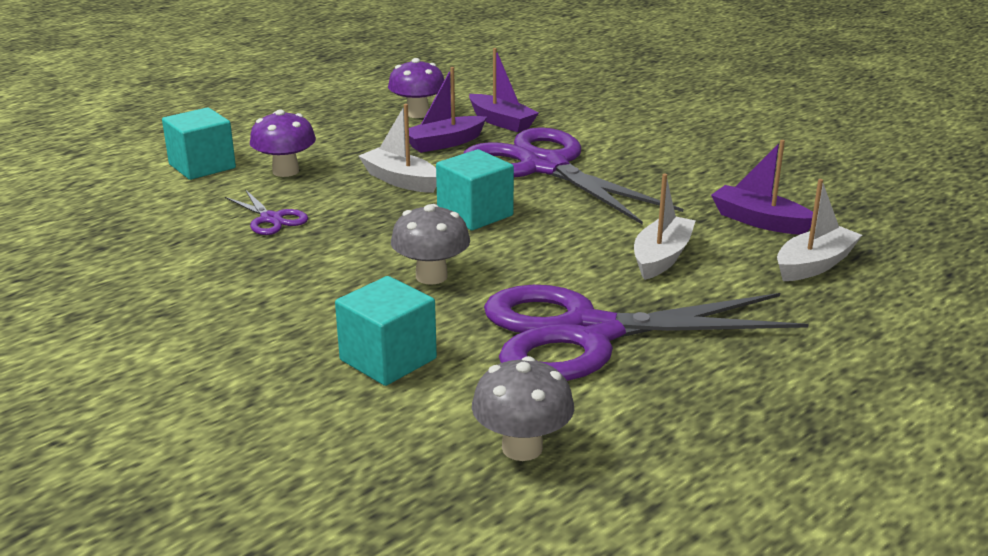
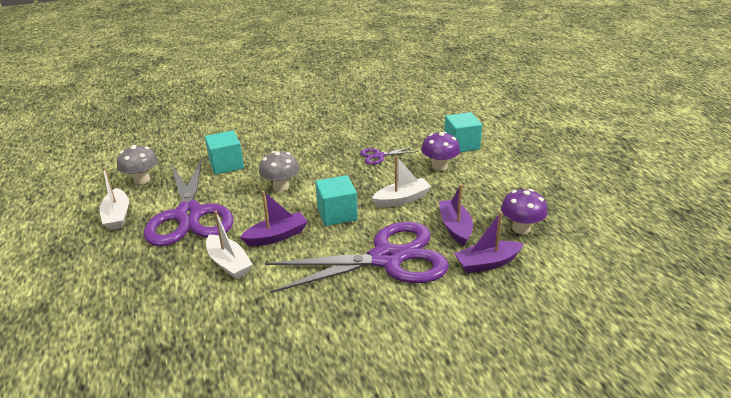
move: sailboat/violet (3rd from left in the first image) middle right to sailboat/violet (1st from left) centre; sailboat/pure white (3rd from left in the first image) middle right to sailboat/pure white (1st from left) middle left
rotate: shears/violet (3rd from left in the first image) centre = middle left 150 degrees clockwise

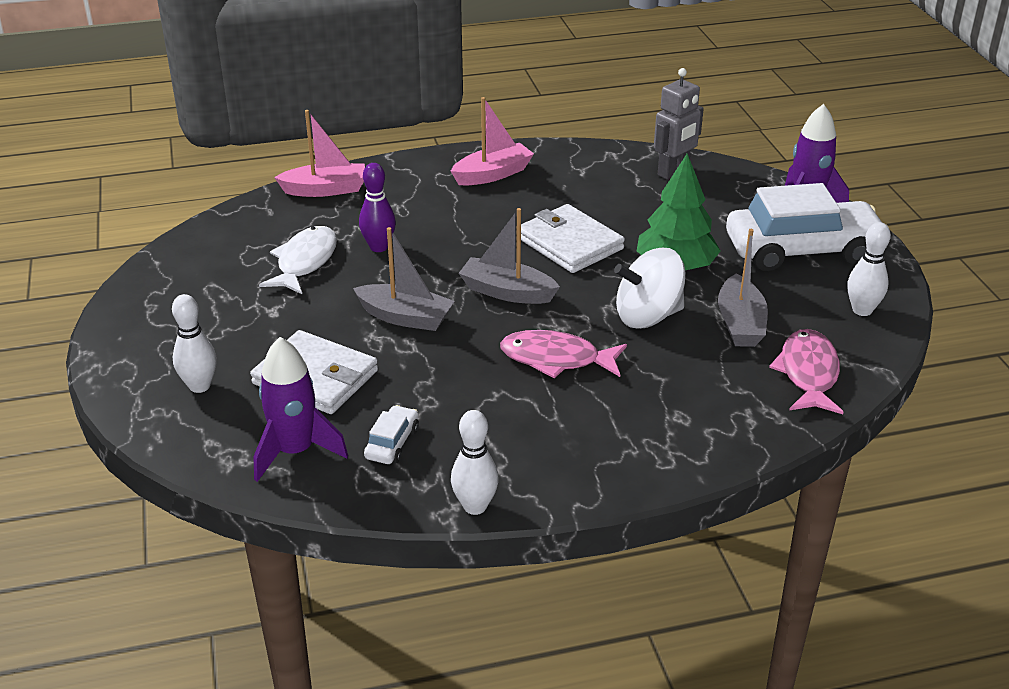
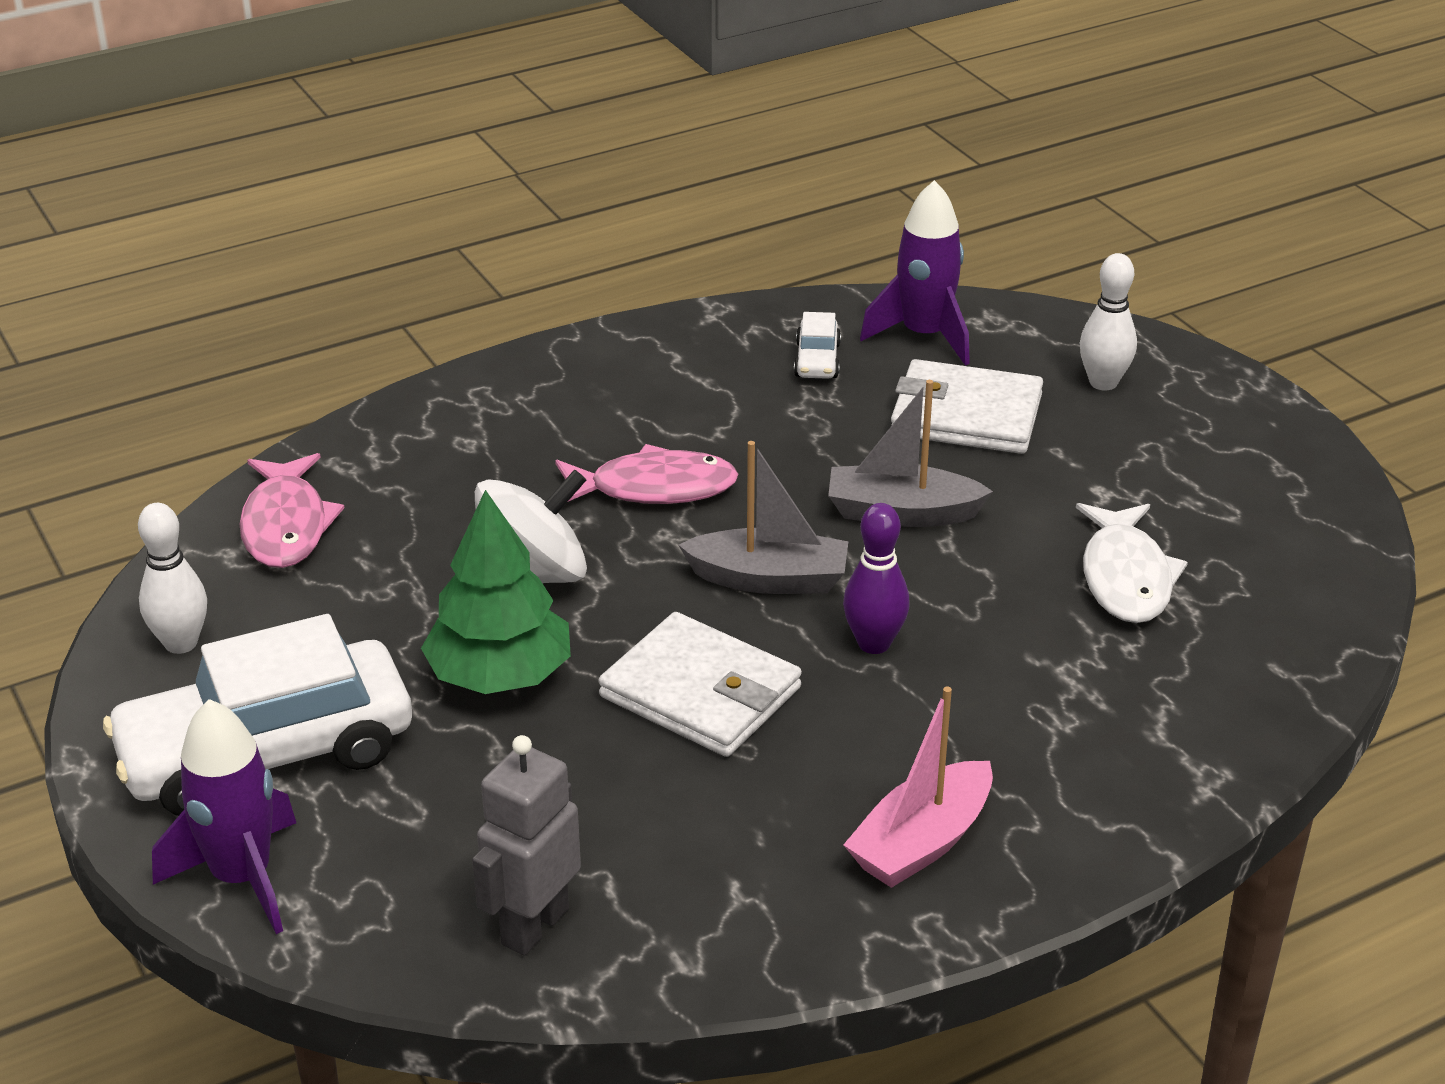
delete: sailboat/rose-pink (1st from left) top left; sailboat/grey (3rd from left) middle right; bowling pin/pure white (2nd from left) bottom centre
move: bowling pin/violet top centre to centre

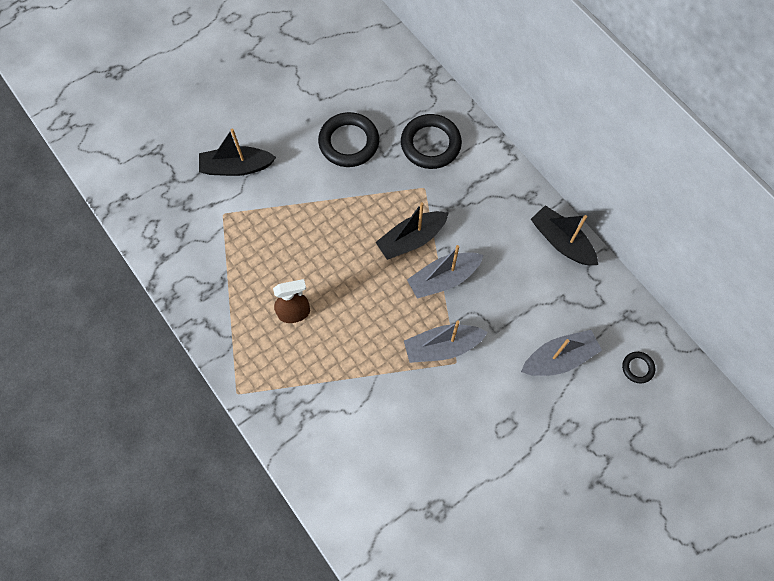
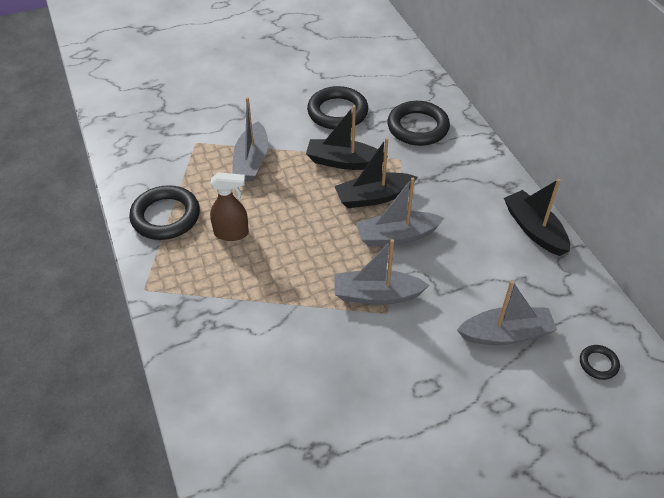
insert: sailboat/grey (1st from left) top centre; ring/black (1st from left) middle left
move: sailboat/black (1st from left) top left to top centre

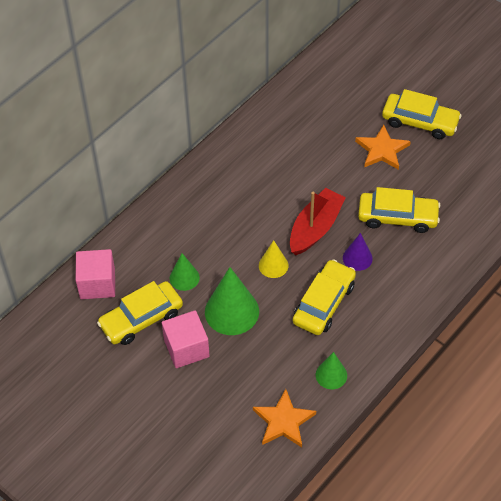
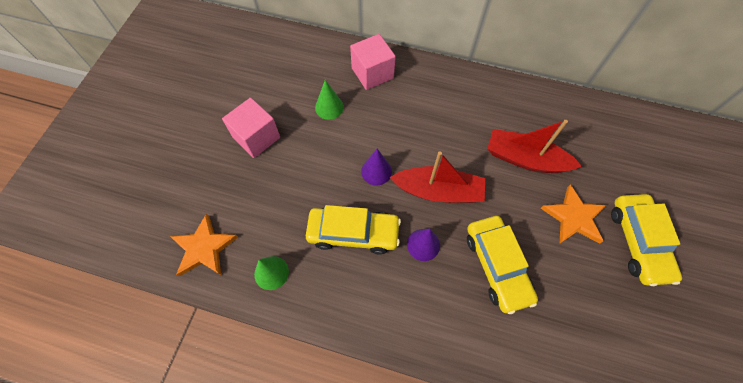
delete: cone/emerald (2nd from left) centre; automobile/bright yellow (1st from left) middle left
insert: sailboat/crimson (2nd from left) middle right
move: block/rose-pink (1st from left in the first image) middle left to block/rose-pink (2nd from left) top centre
recolor: cone/bright yellow centre to cone/violet (1st from left) centre

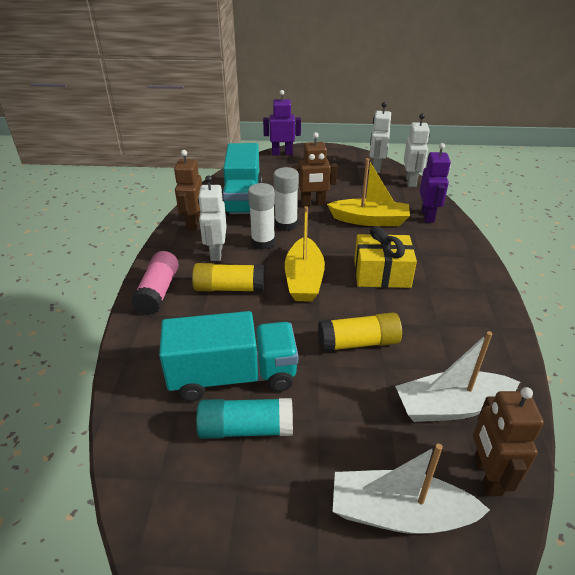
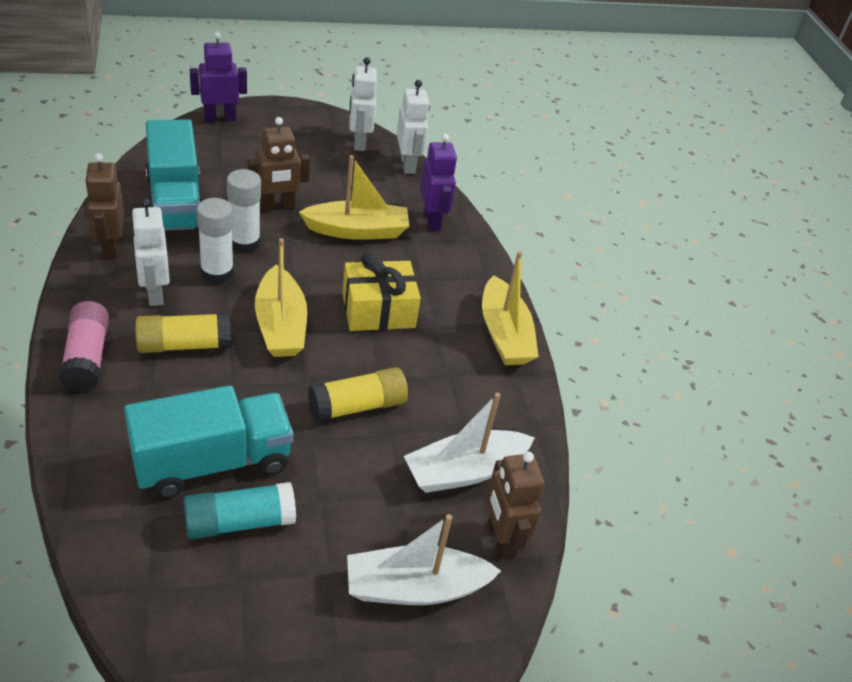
insert: sailboat/bright yellow (3rd from left) centre

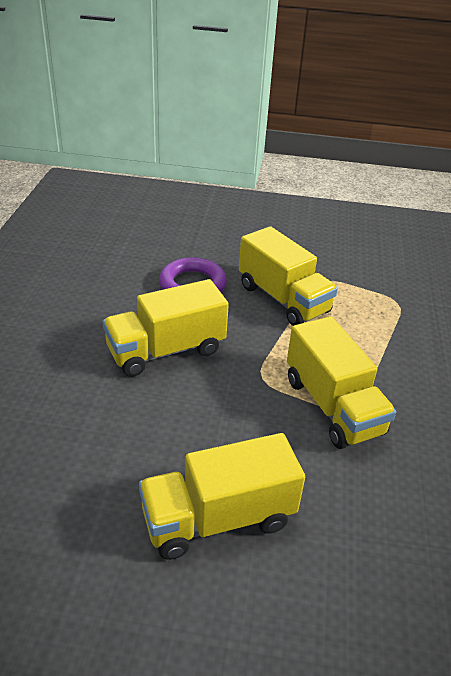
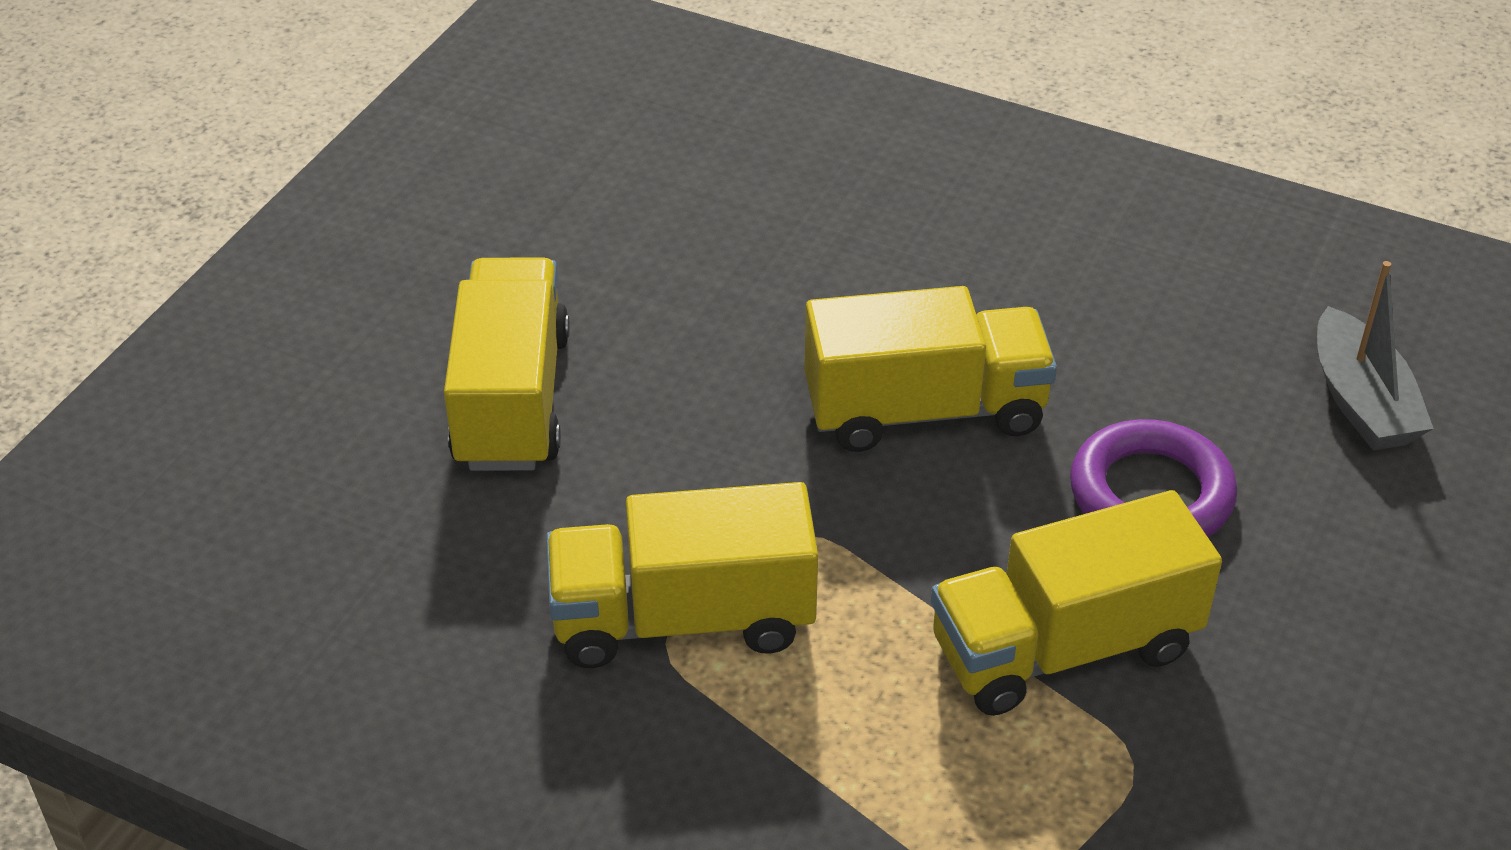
insert: sailboat/grey middle right
rotate: truck/bright yellow (1st from left in the first image) centre = centre 90 degrees clockwise

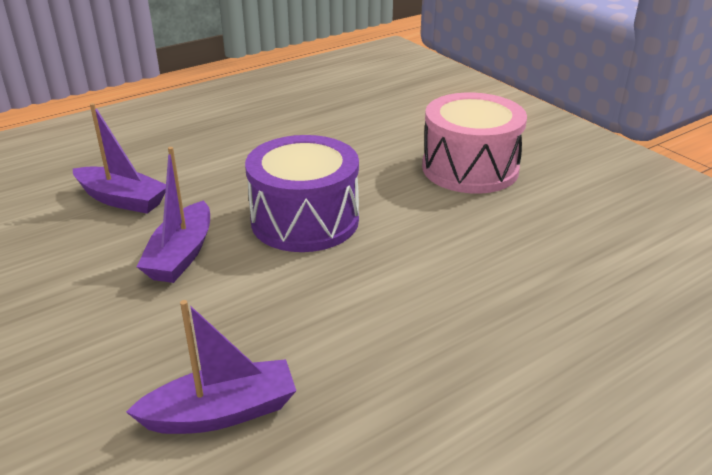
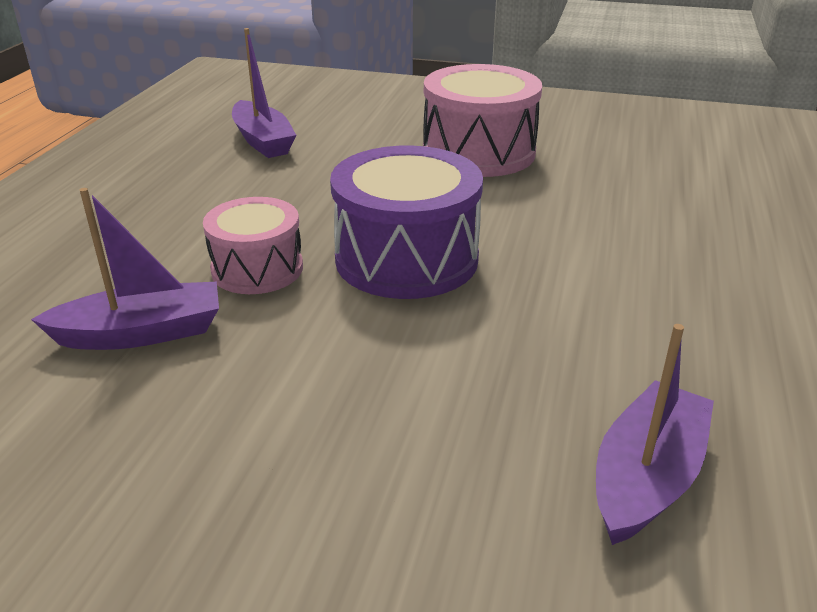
insert: toy drum/rose-pink (1st from left) middle left
move: sailboat/violet (2nd from left) middle left to top left

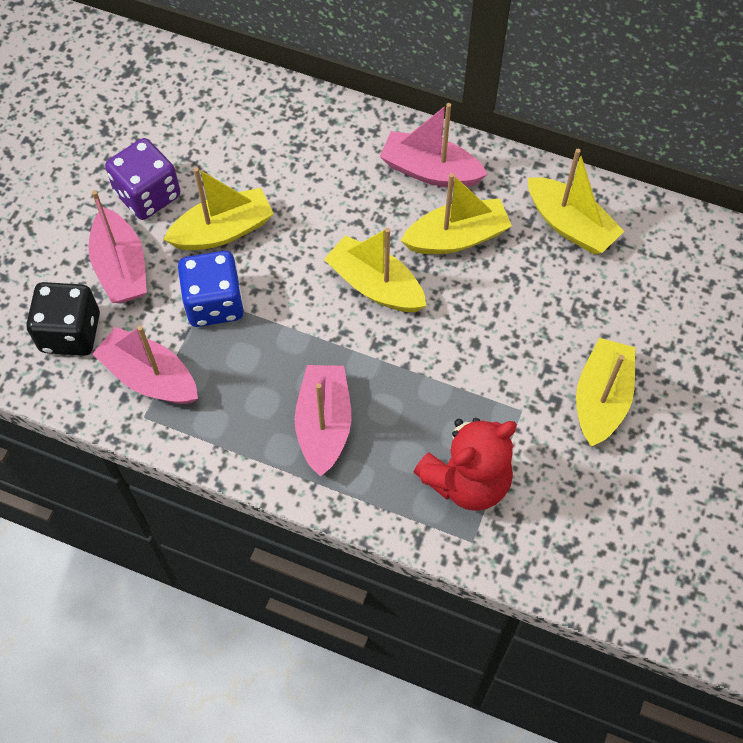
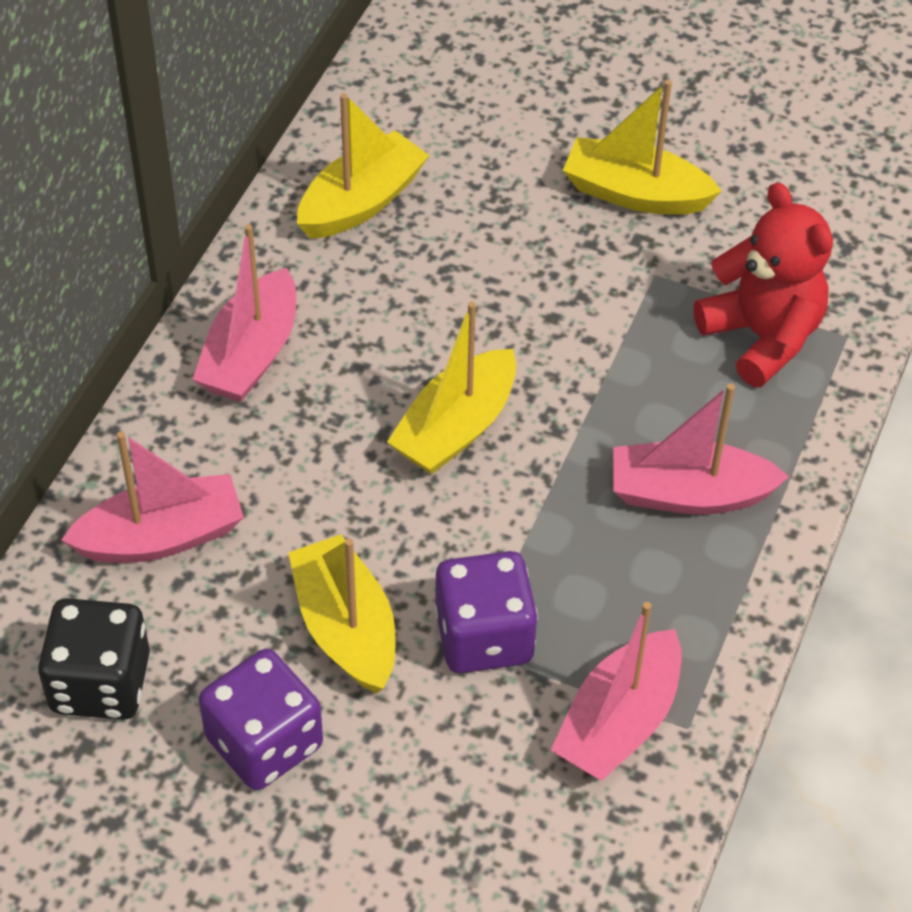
delete: sailboat/bright yellow (3rd from left) top centre
move: sailboat/rose-pink (1st from left) top left to middle left; die/black middle left to bottom left
recolor: die/royal blue middle left to die/violet (2nd from left) bottom centre

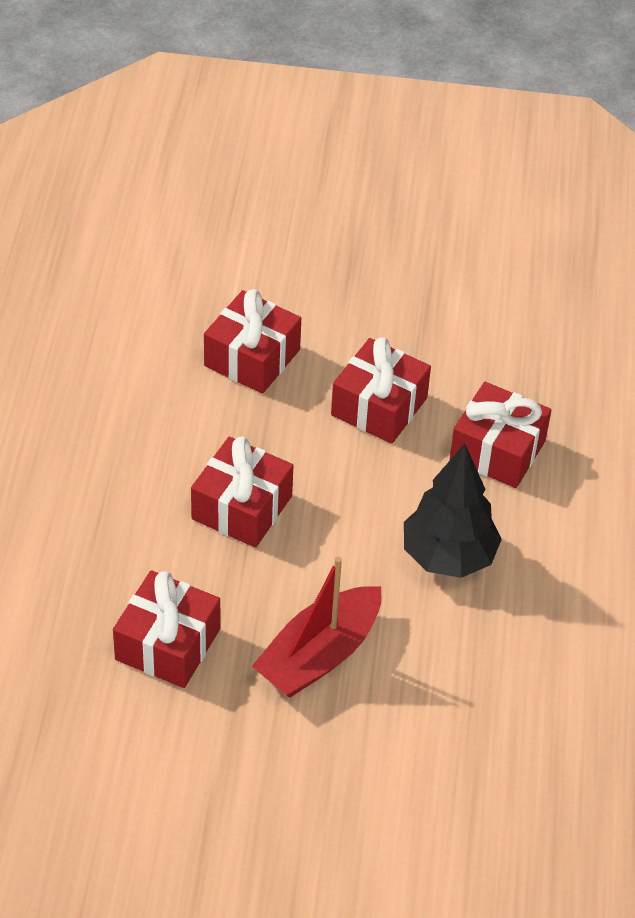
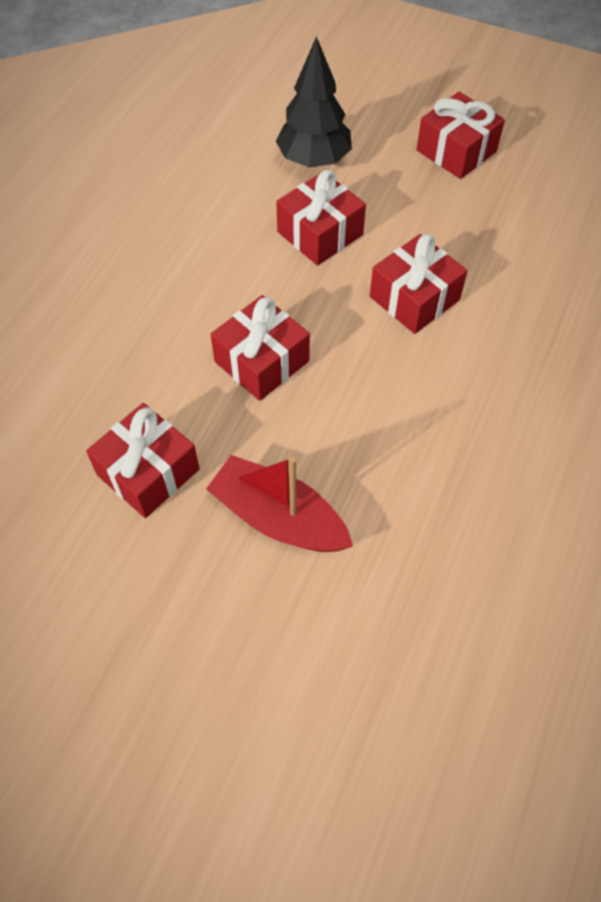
move: gift/crimson (5th from left) middle right to top right; fir tree/black middle right to top centre
rotate: sailboat/crimson bottom centre = centre 60 degrees clockwise

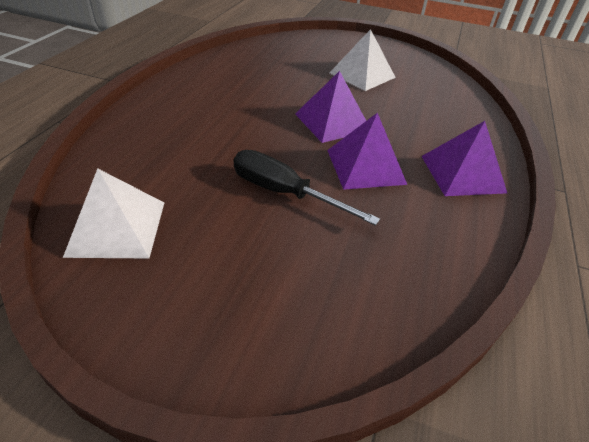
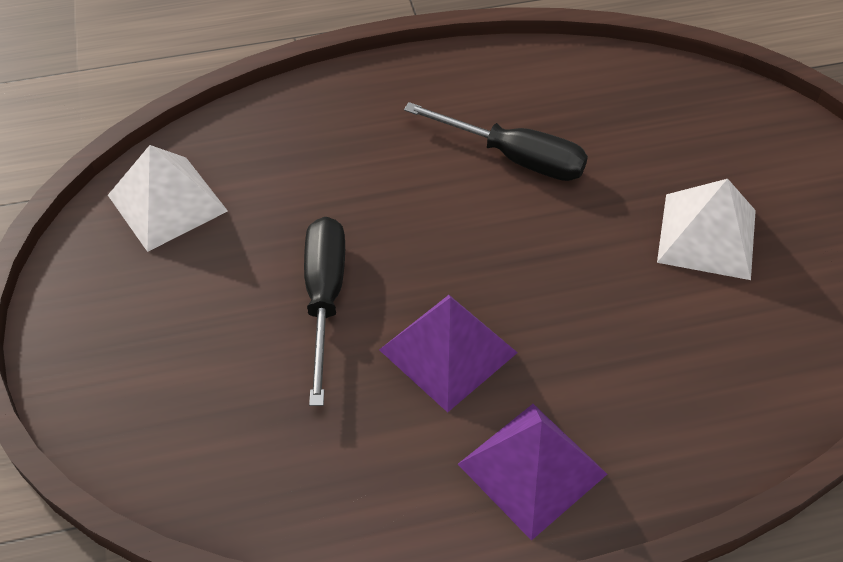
delete: pyramid shape/violet (1st from left) top centre
insert: screwdriver/black (2nd from left) top centre

